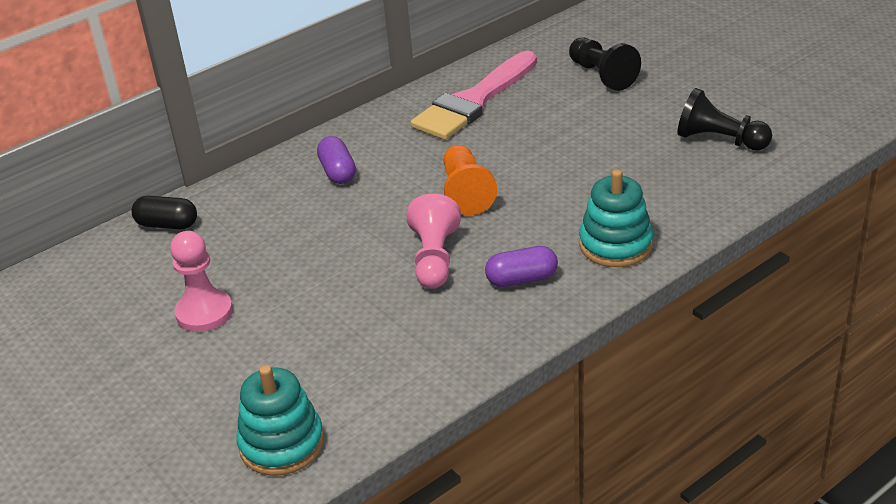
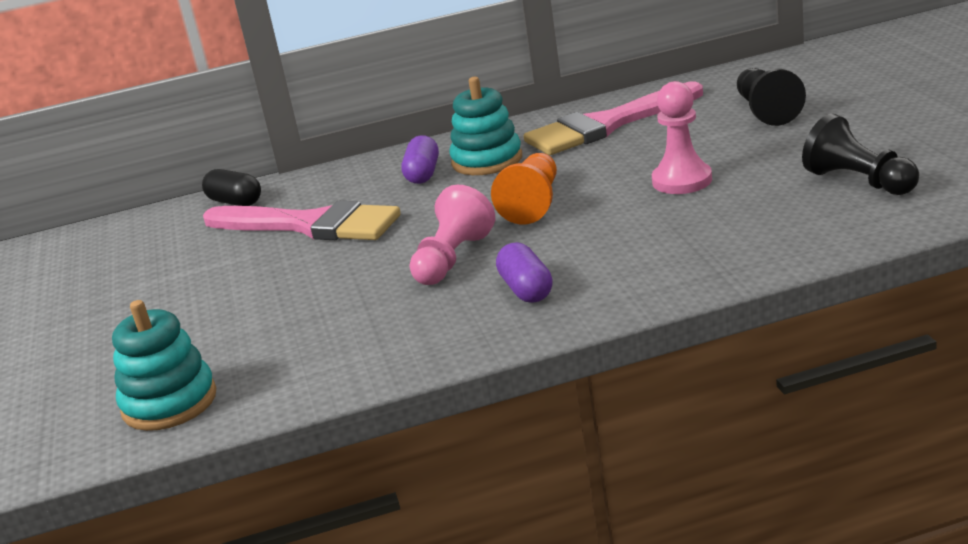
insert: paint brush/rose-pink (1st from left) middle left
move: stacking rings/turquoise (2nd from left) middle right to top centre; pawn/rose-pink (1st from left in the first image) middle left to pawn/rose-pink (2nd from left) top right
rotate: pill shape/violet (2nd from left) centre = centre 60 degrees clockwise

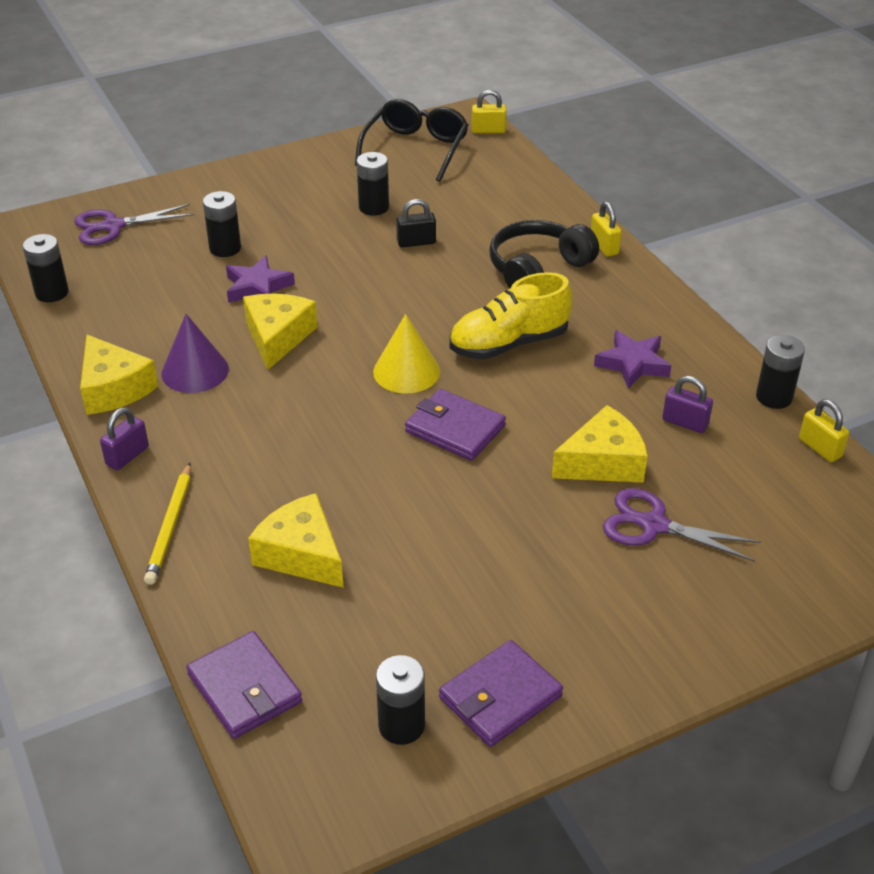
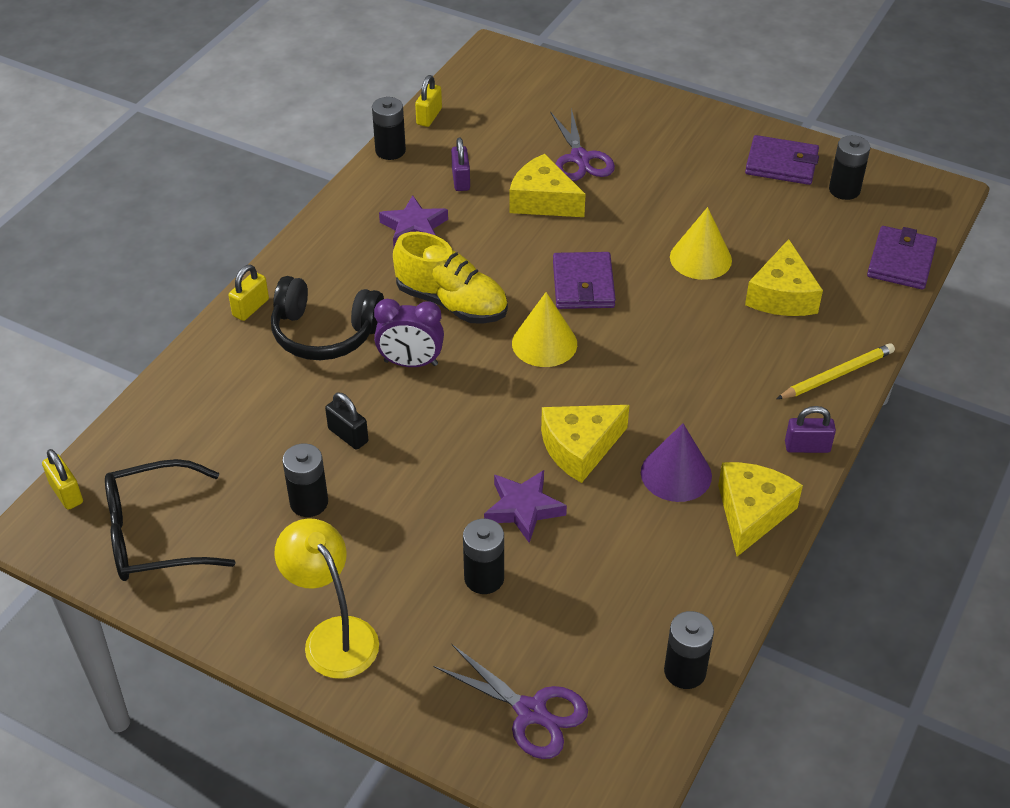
insert: cone/bright yellow (2nd from left) top right; bedside clock/violet centre; desk lamp/bright yellow bottom left

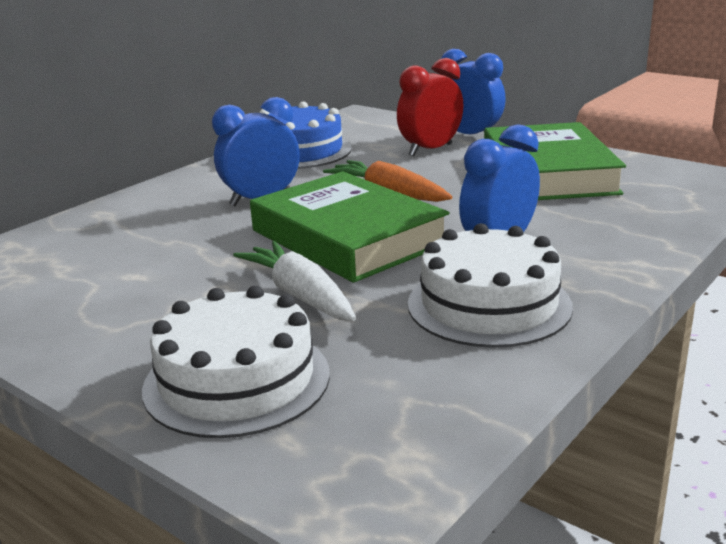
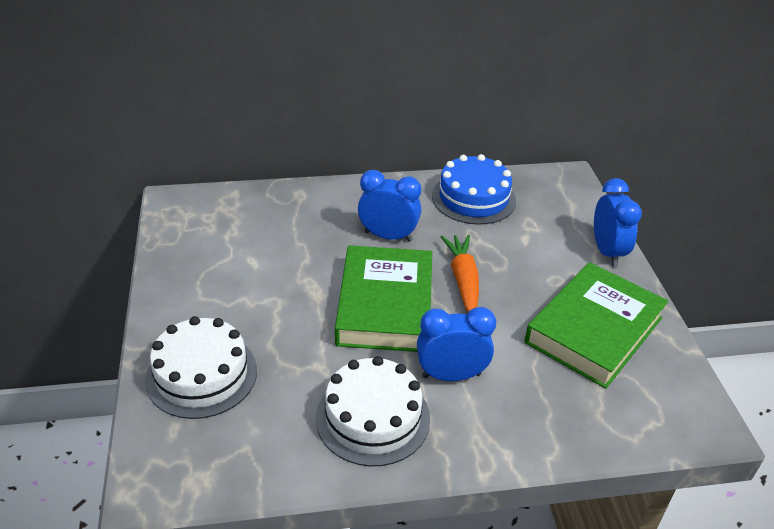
delete: bedside clock/crimson top centre; toy carrot/pure white centre

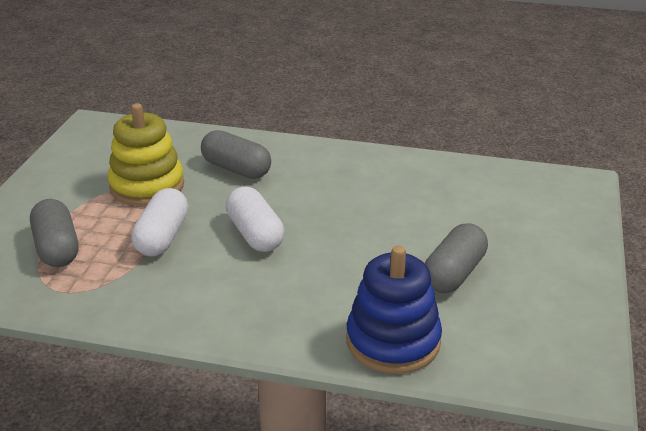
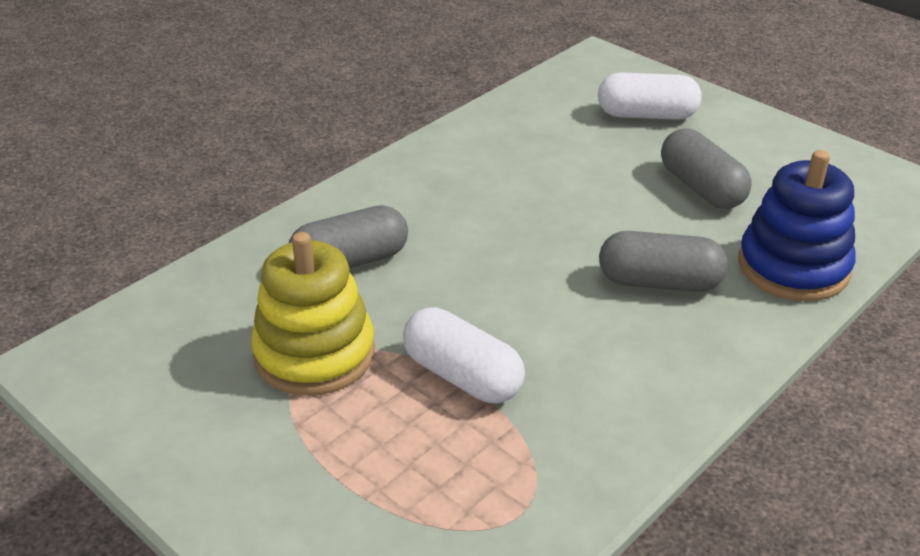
move: pill shape/pure white (2nd from left) centre to top right; pill shape/grey (1st from left in the first image) middle left to pill shape/grey (2nd from left) middle right

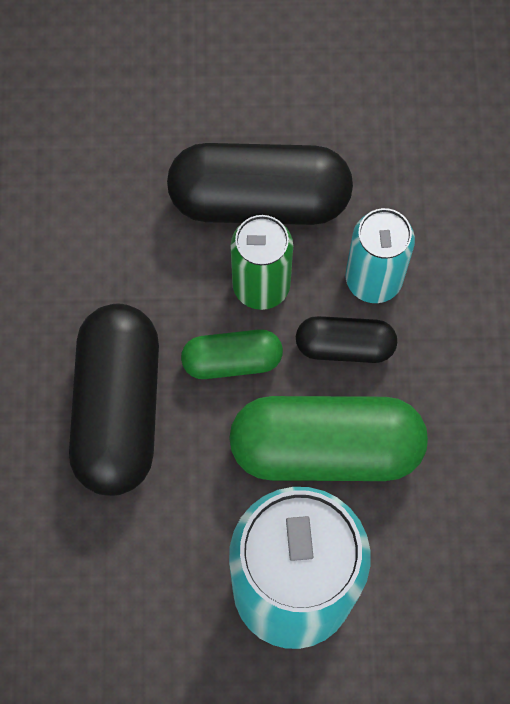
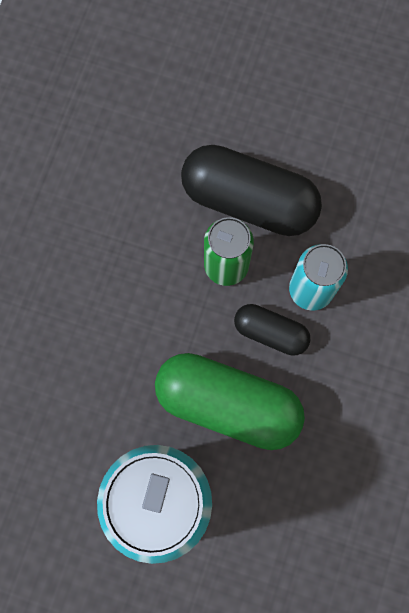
delete: pill shape/black (1st from left) middle left; pill shape/emerald (1st from left) centre

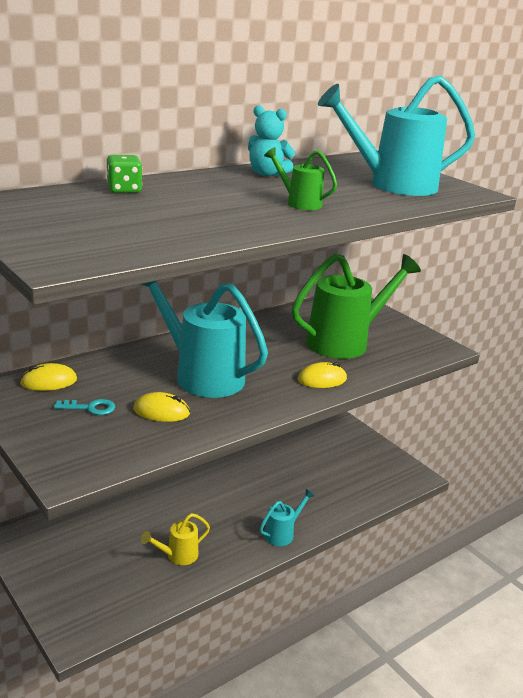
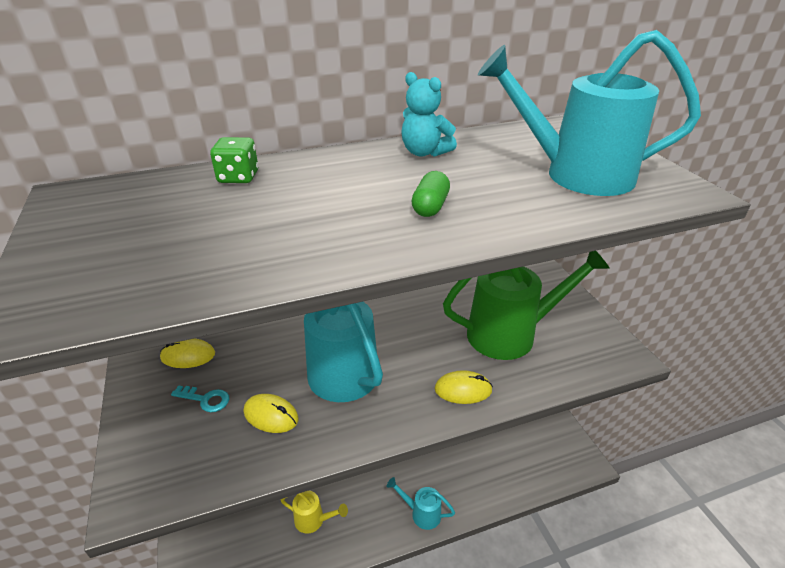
replace: sprinkling can/emerald (1st from left) top centre to pill shape/emerald centre
rotate: sprinkling can/turquoise (2nd from left) bottom centre = bottom centre 135 degrees counterclockwise; sprinkling can/bright yellow bottom centre = bottom centre 150 degrees counterclockwise

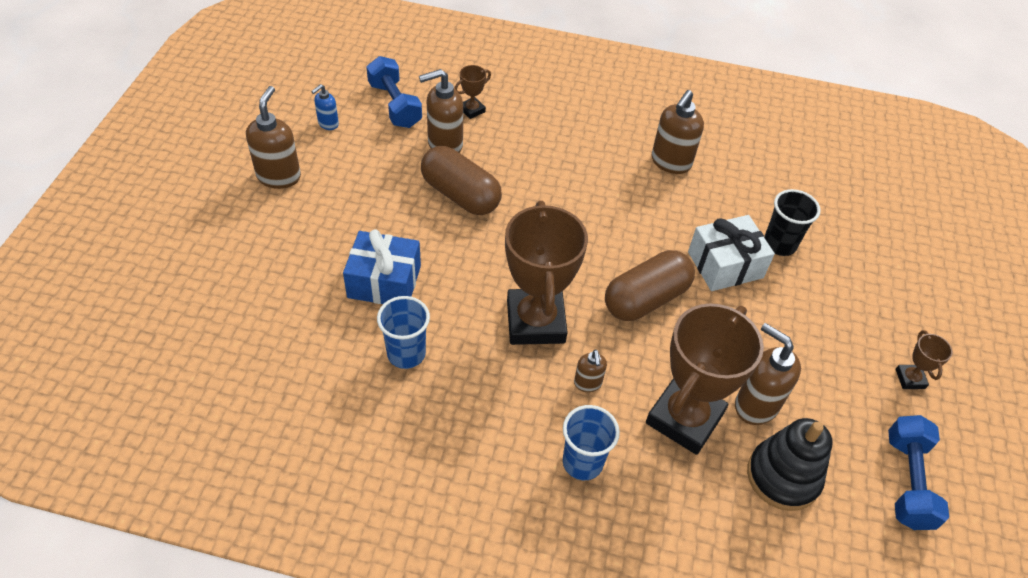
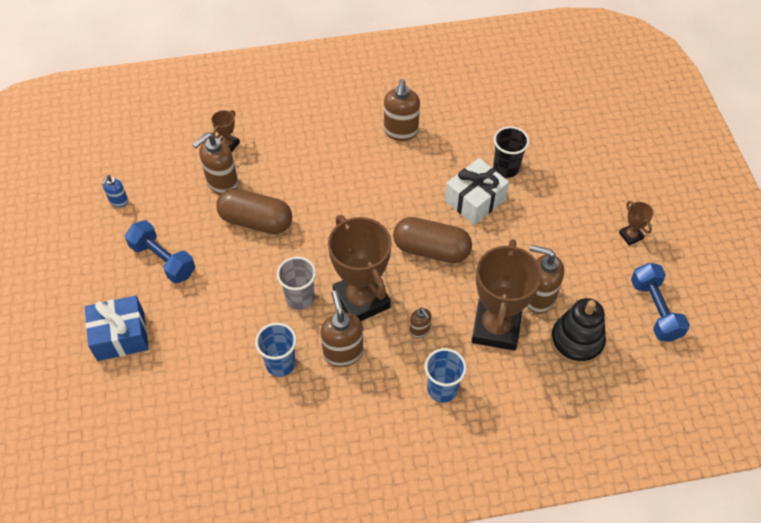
insert: cup/grey centre
move: hand weight/royal blue (1st from left) top centre to middle left; pump bottle/dark brown (1st from left in the first image) top left to pump bottle/dark brown (2nd from left) centre; gift/royal blue centre to middle left
rotate: pill shape/dark brown (2nd from left) centre = centre 75 degrees clockwise

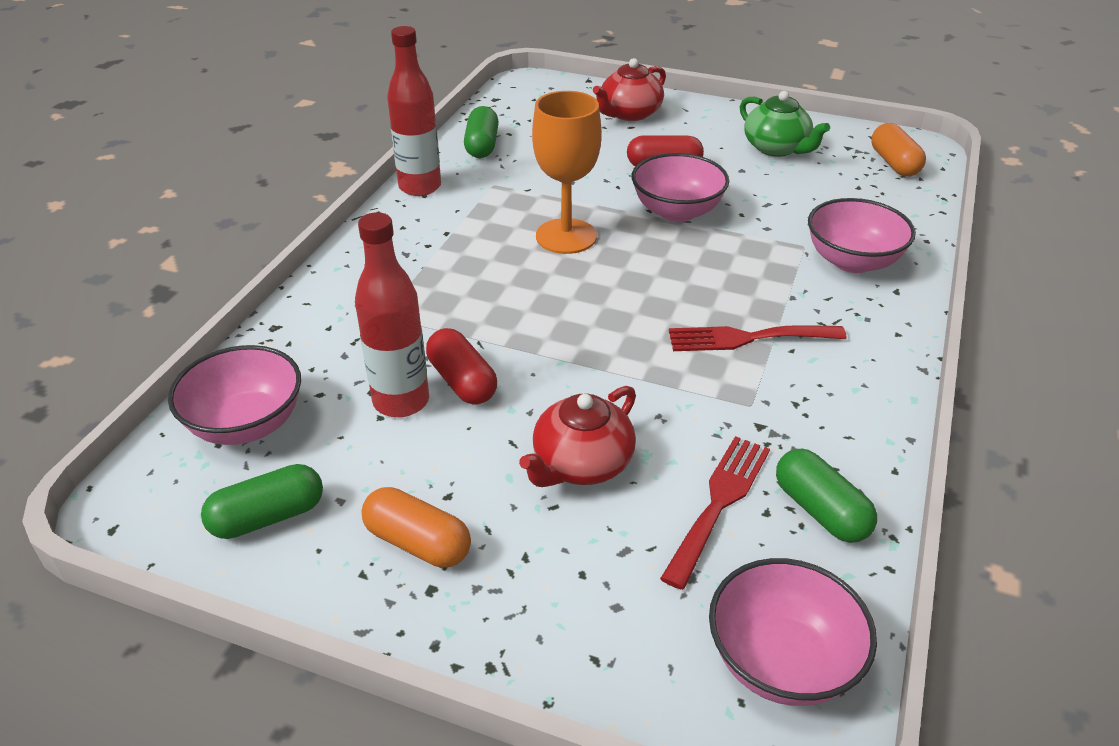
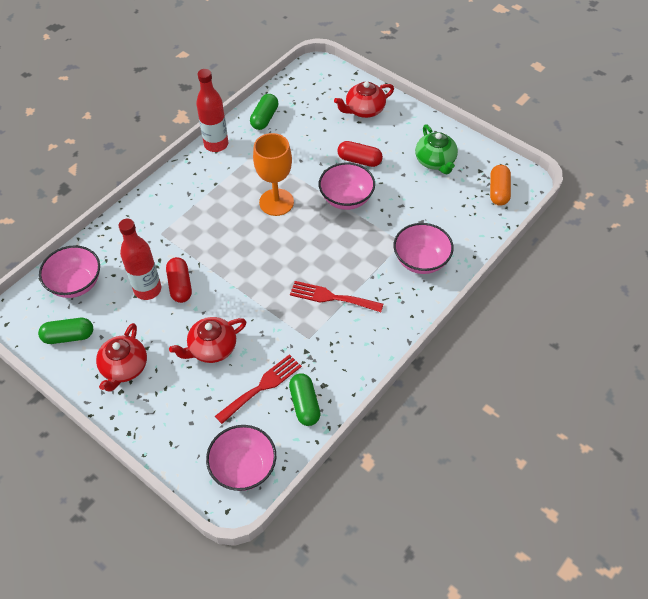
replace: pill shape/bright orange (1st from left) bottom centre to teapot/crimson (1st from left) middle left

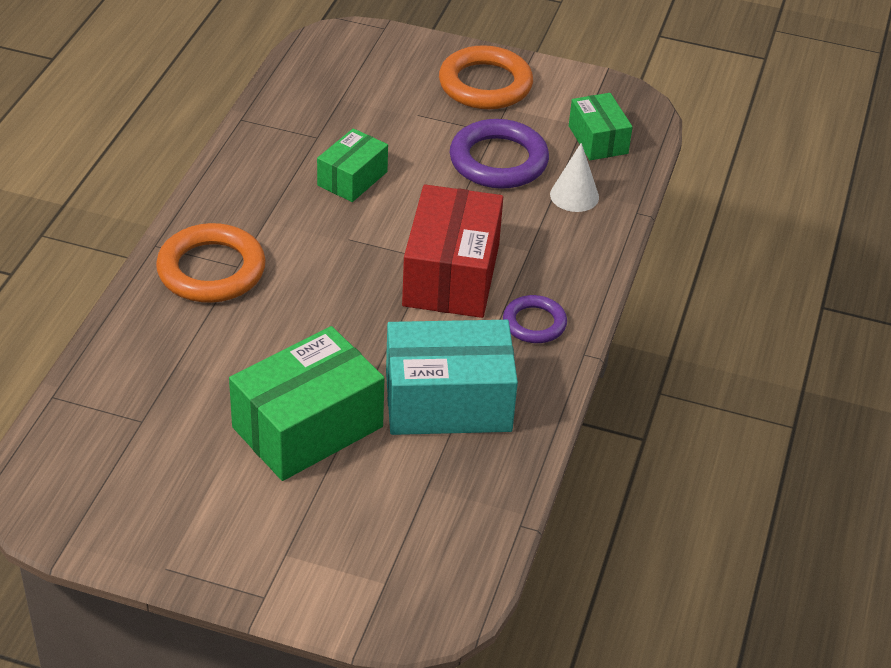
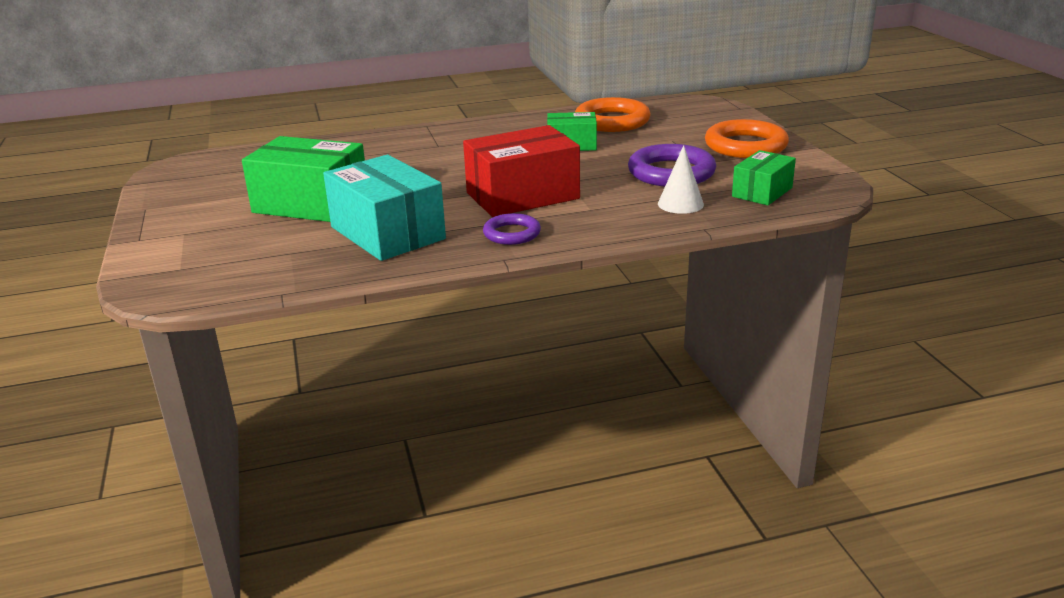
move: ring/bright orange (1st from left) middle left to top centre

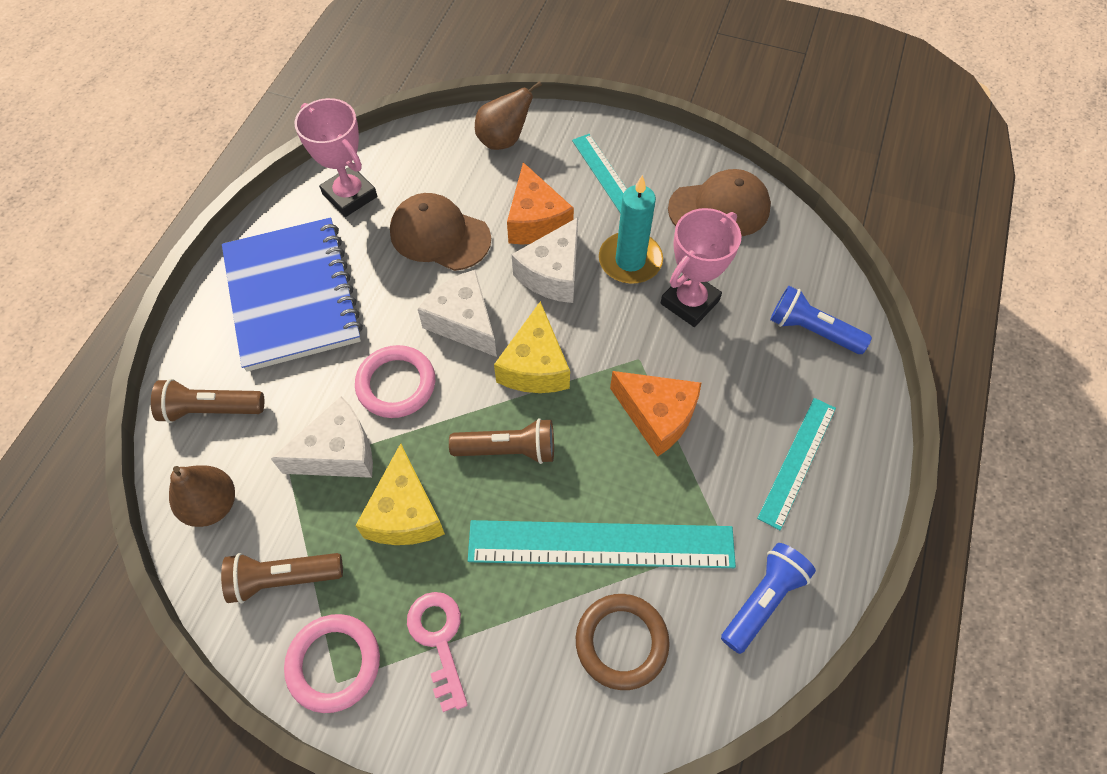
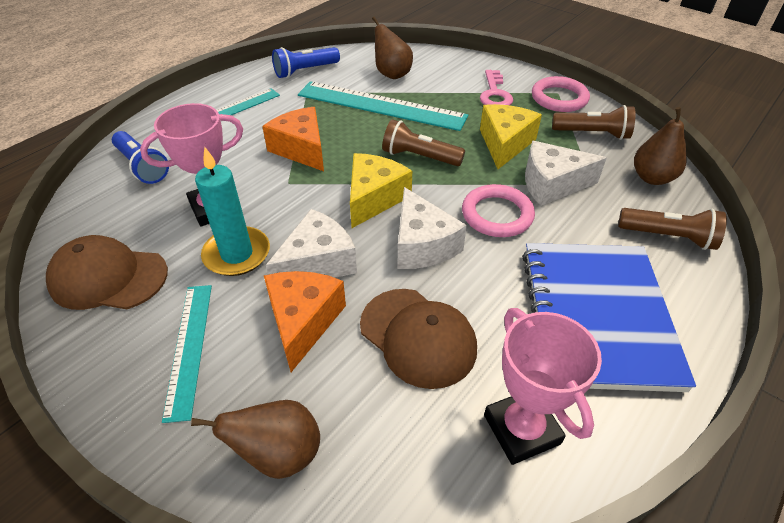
replace: ring/dark brown bottom centre to pear/dark brown (2nd from left) top centre

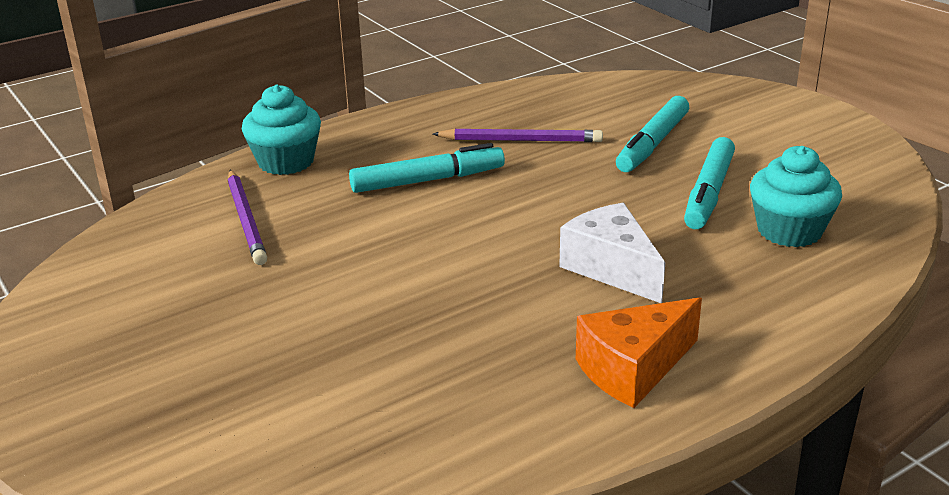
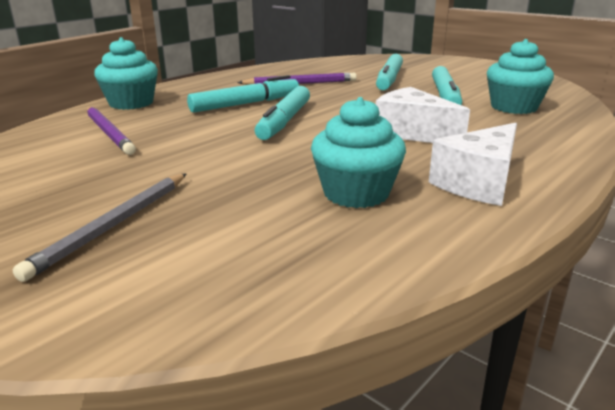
insert: marker pen/turquoise (2nd from left) top centre; muffin/turquoise (2nd from left) centre; lead pencil/grey middle left
recolor: cheese/bright orange bottom right to cheese/pure white (2nd from left) middle right

